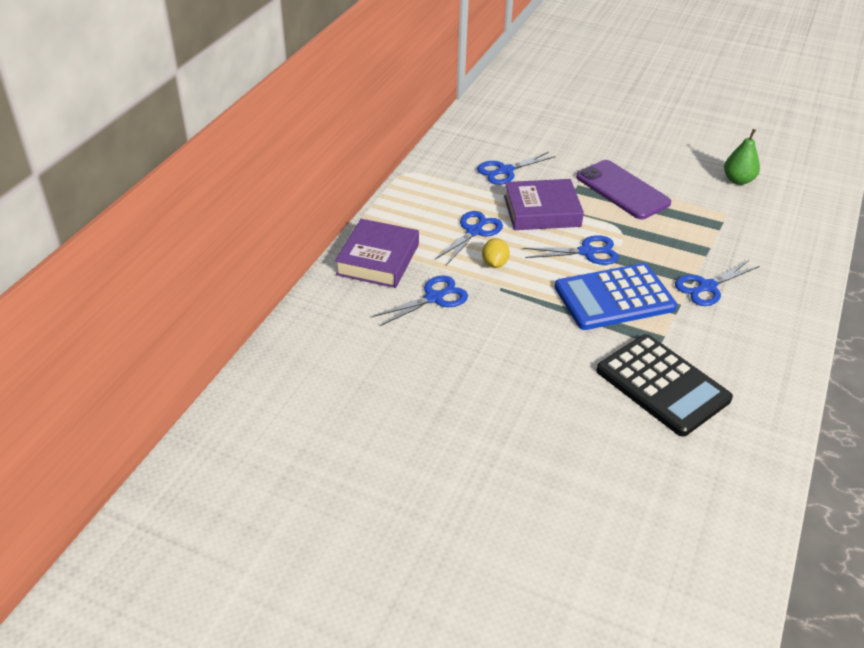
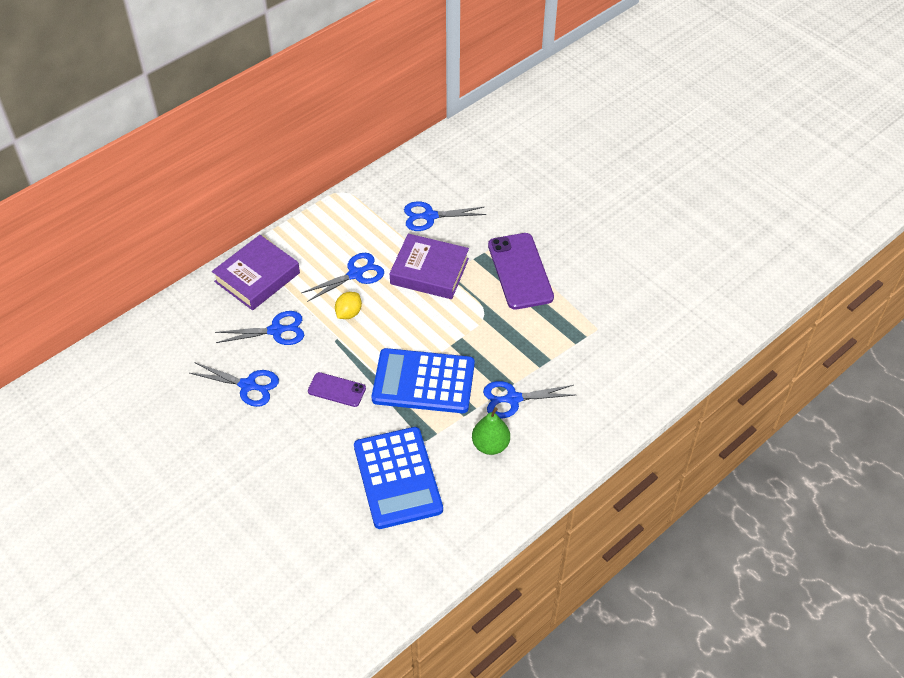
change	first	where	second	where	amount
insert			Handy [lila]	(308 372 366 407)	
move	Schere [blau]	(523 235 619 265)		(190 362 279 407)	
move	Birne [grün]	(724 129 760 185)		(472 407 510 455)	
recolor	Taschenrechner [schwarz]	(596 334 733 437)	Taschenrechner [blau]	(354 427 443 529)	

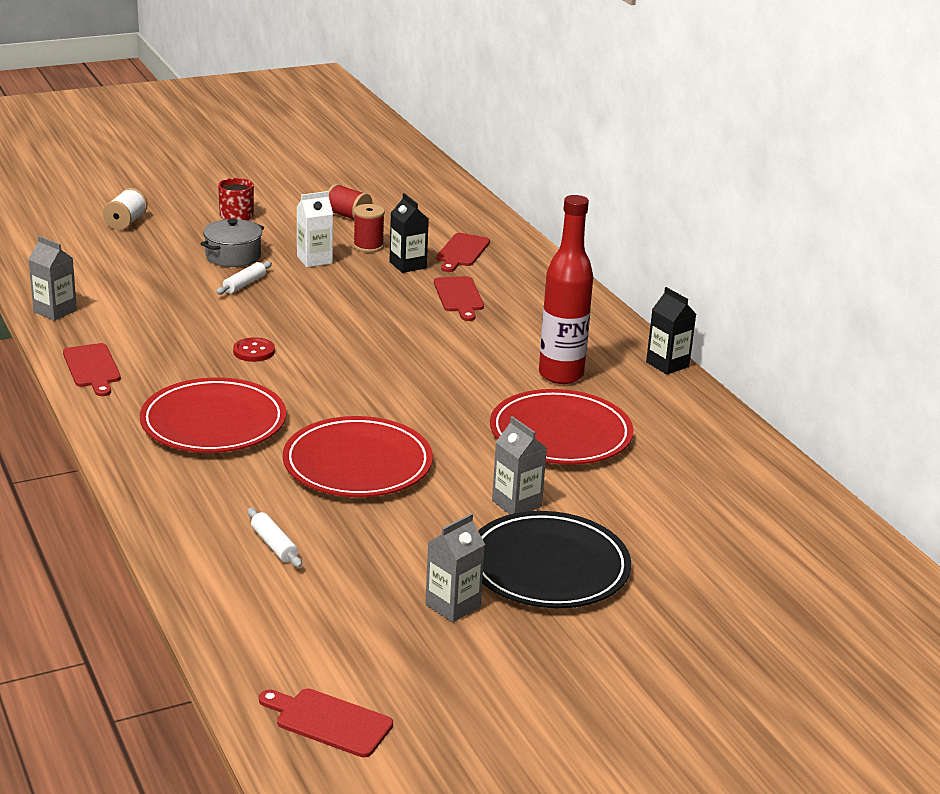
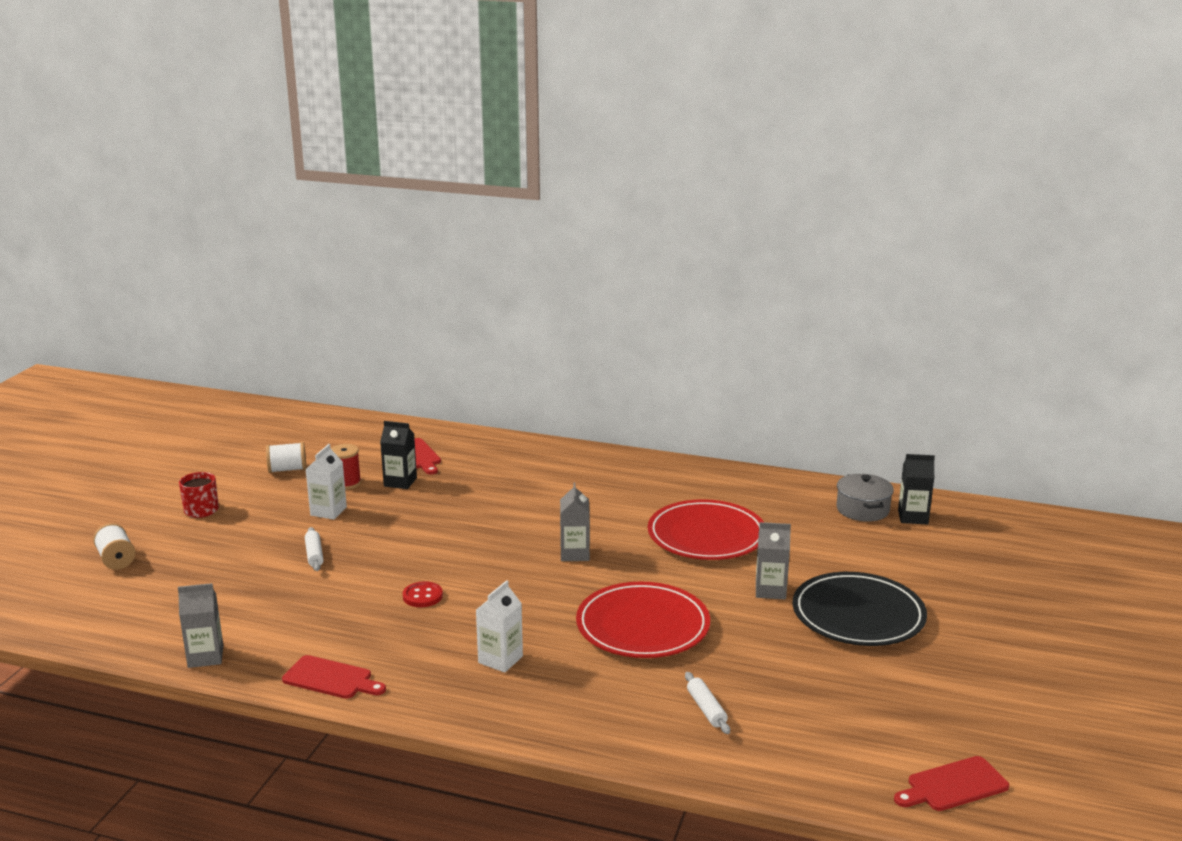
change	first	where	second	where	amount
delete	Schneidebrett [rot]	(434 276 484 321)			
delete	Flasche [rot]	(539 195 593 384)			
move	Kochtopf [grau]	(201 219 264 267)		(837 474 894 522)	
move	Getränkekarton [grau]	(425 513 485 622)		(560 482 590 561)	
move	Getränkekarton [schwarz]	(646 287 696 375)		(898 454 935 525)	
replace	Teller [rot]	(140 377 286 453)	Getränkekarton [weiß]	(476 580 523 673)	
recolor	Garnrolle [rot]	(328 184 372 220)	Garnrolle [weiß]	(266 442 306 473)	
rotate	Nudelholz [weiß]	(248 508 302 568)		(685 672 730 734)	60 degrees clockwise

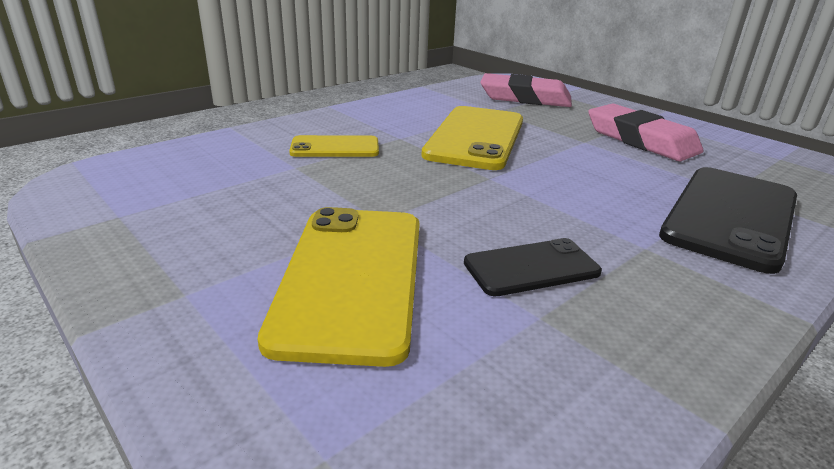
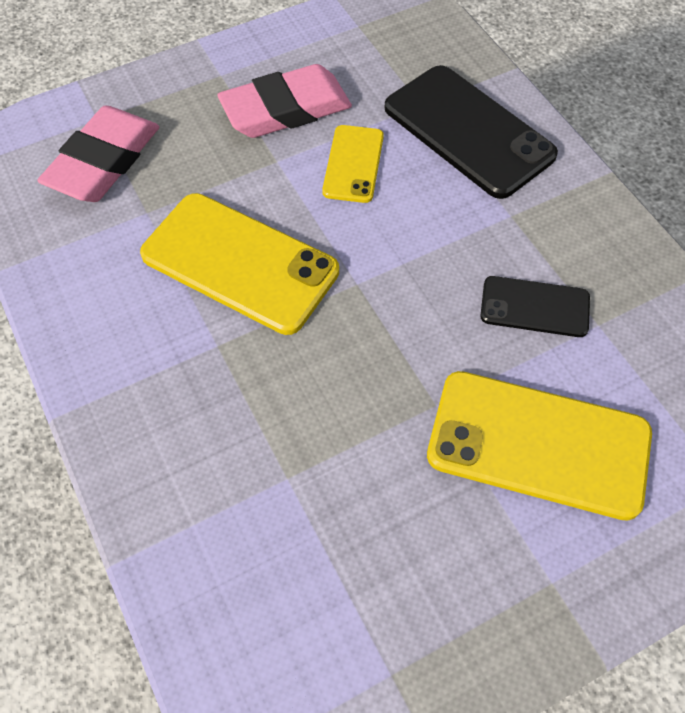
change	first	where	second	where	amount
move	Handy [gelb]	(289 135 379 157)		(322 125 384 203)	
rotate	Handy [schwarz]	(464 238 602 296)		(480 276 590 337)	75 degrees counterclockwise

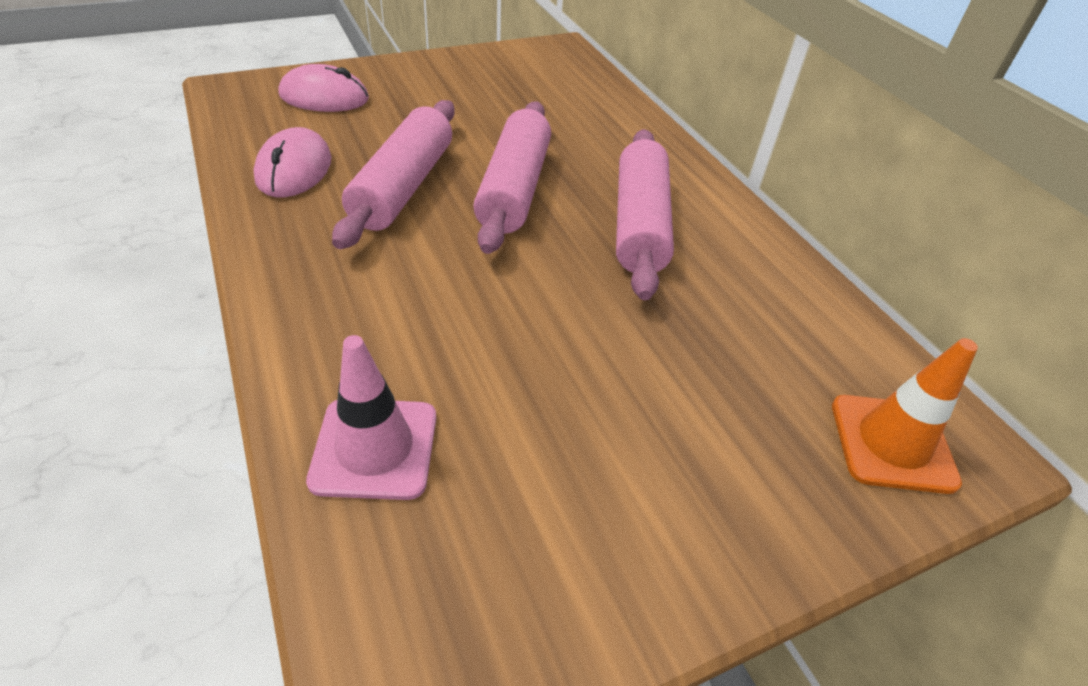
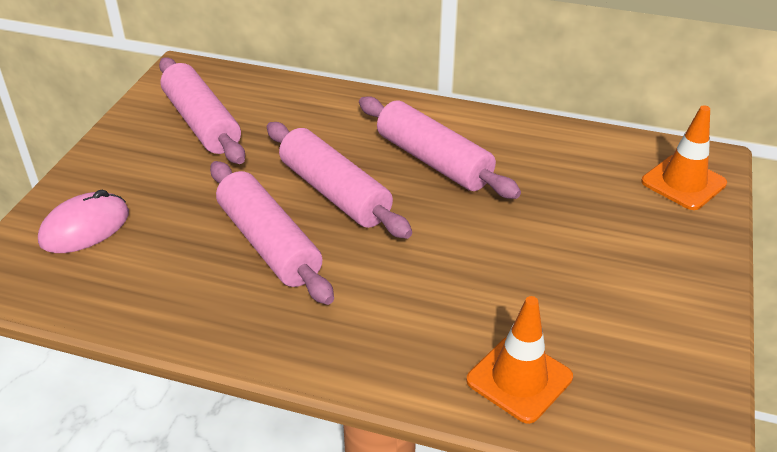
change	first	where	second	where	amount
delete	Computermaus [rosa]	(253 127 331 197)			
insert			Nudelholz [rosa]	(159 57 245 164)	
recolor	Leitkegel [rosa]	(306 335 436 500)	Leitkegel [orange]	(466 296 573 424)	

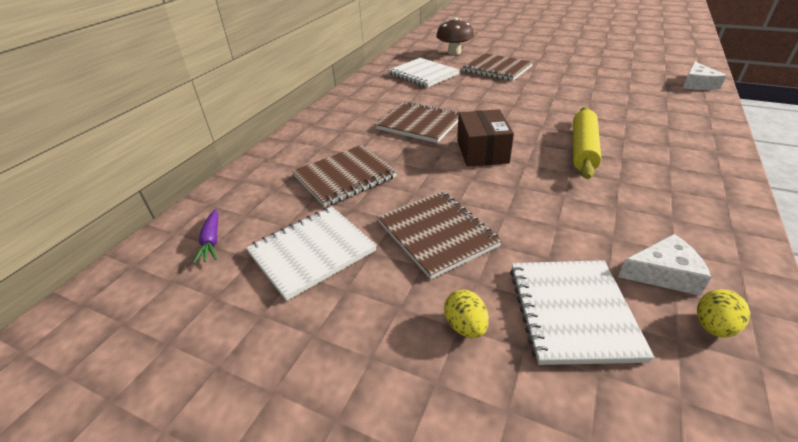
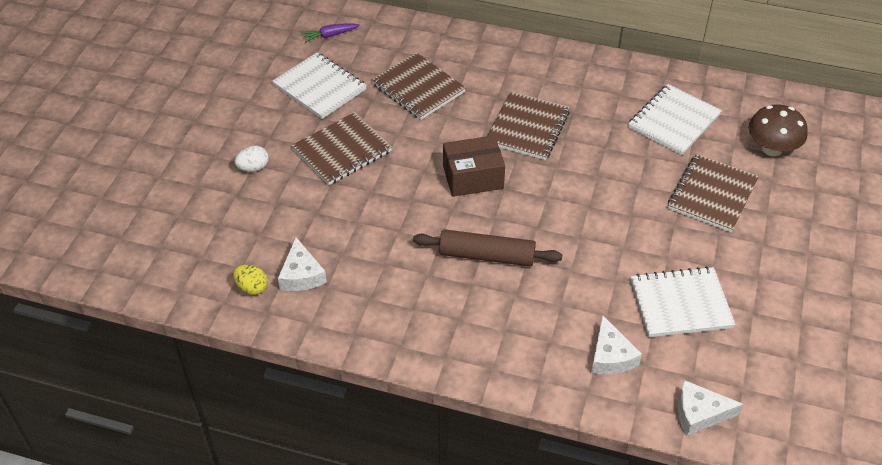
change	first	where	second	where	amount
insert			Käse [weiß]	(591 315 642 374)	
move	Notizbuch [weiß]	(510 260 655 365)		(630 266 736 337)	
recolor	Ei [gelb]	(444 289 489 338)	Ei [weiß]	(235 146 269 172)	
recolor	Nudelholz [gelb]	(573 107 601 179)	Nudelholz [braun]	(413 229 563 266)	

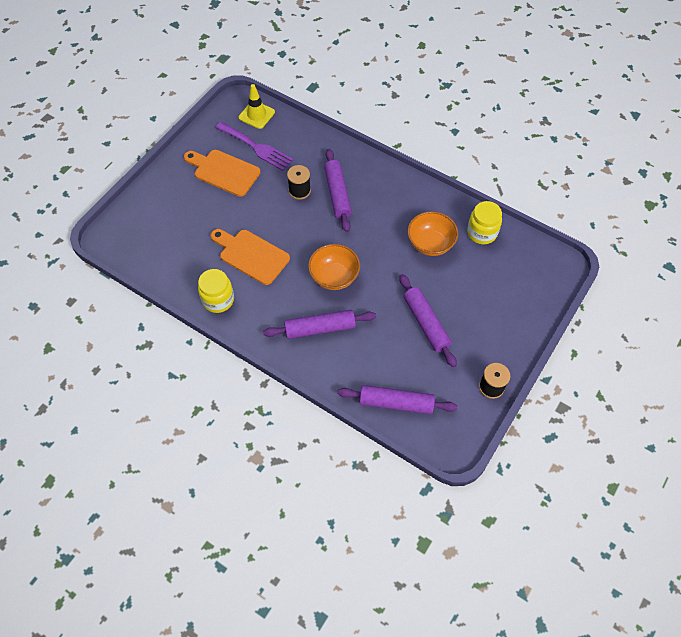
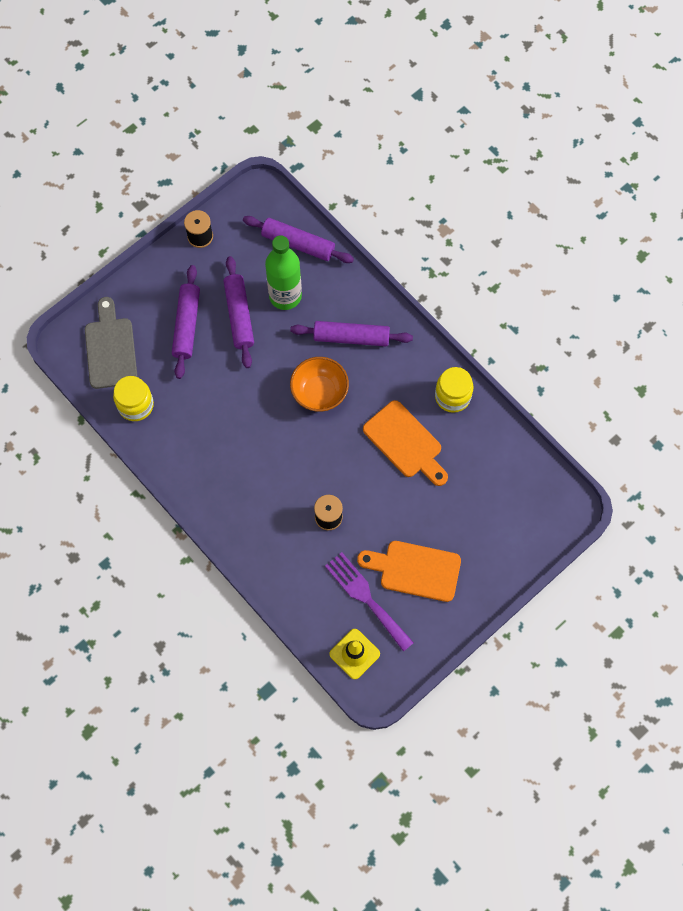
change	first	where	second	where	amount
delete	Schüssel [orange]	(407 211 458 256)			
insert			Schneidebrett [grau]	(85 297 138 389)	
insert			Flasche [grün]	(265 235 302 310)	
move	Nudelholz [lila]	(324 149 352 232)		(172 265 200 379)	
rotate	Schneidebrett [orange]	(184 150 260 197)		(357 541 461 602)	150 degrees clockwise

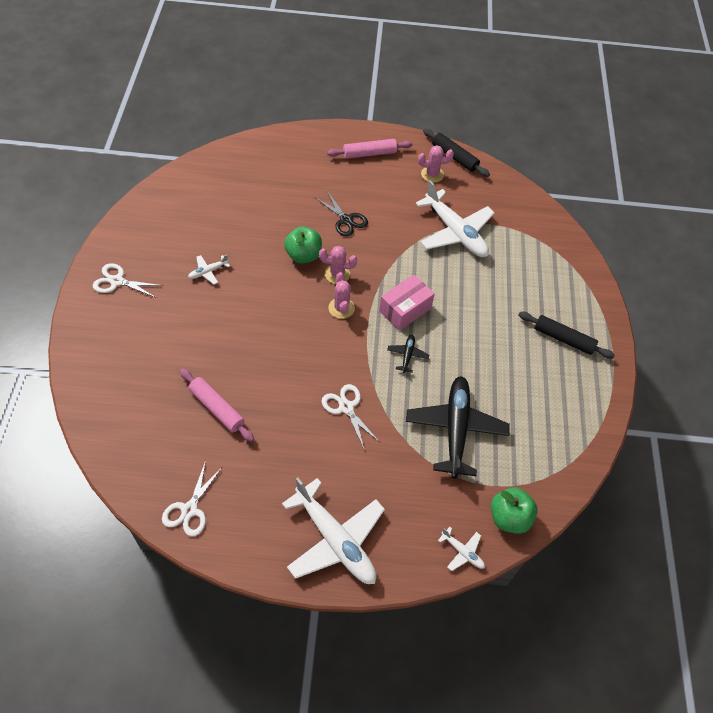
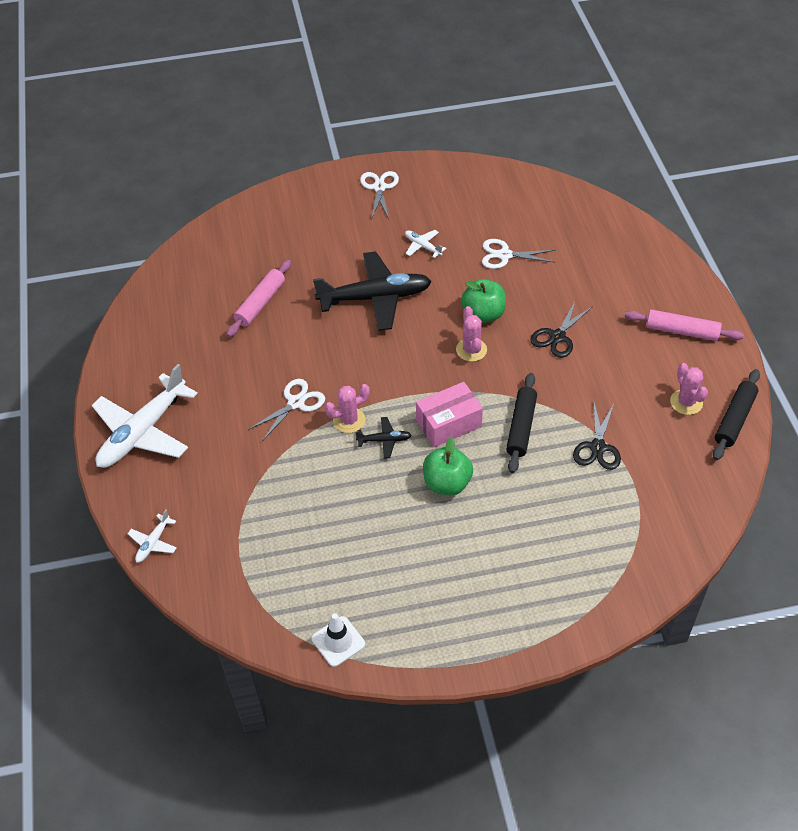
change	first	where	second	where	amount
insert			Leitkegel [weiß]	(312 613 365 667)	
move	Schere [weiß]	(162 461 223 537)		(482 239 556 269)	
move	Kaktus [rosa]	(328 272 355 319)		(325 384 370 433)	
move	Flugzeug [schwarz]	(406 376 510 479)		(313 251 432 331)	
move	Apfel [grün]	(491 488 538 534)		(423 437 473 495)	
move	Nudelholz [schwarz]	(519 312 615 359)		(506 373 537 473)	
replace	Flugzeug [weiß]	(416 180 495 257)	Schere [schwarz]	(573 403 621 470)	
rotate	Nudelholz [rosa]	(327 139 412 159)		(625 310 744 341)	45 degrees counterclockwise
rotate	Schachtel [rosa]	(379 274 435 331)		(416 382 483 447)	60 degrees counterclockwise

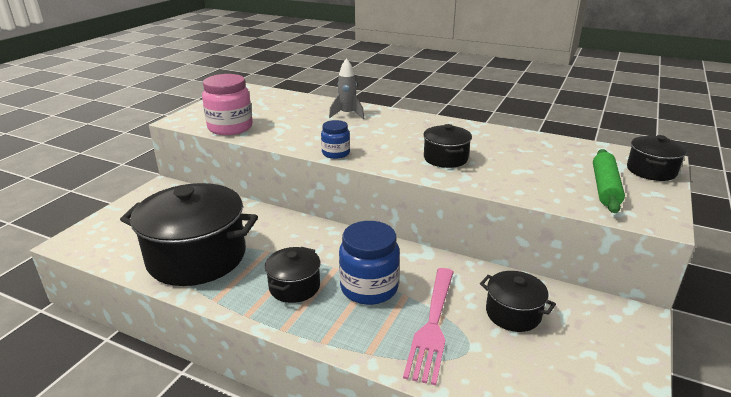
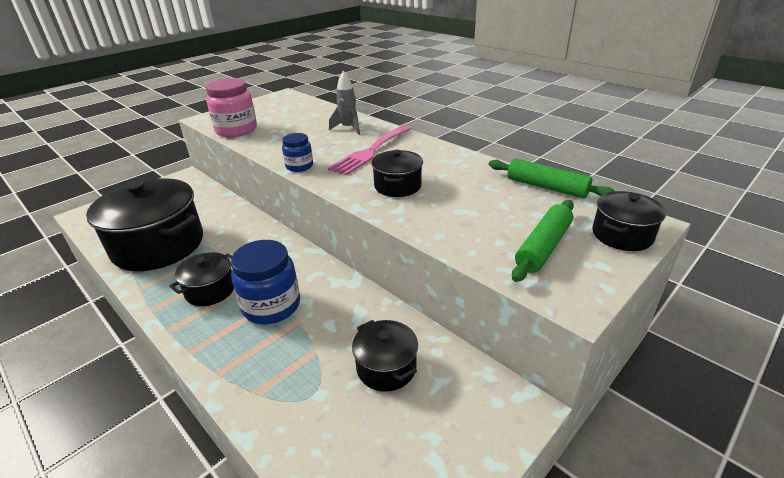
change	first	where	second	where	amount
insert			Nudelholz [grün]	(489 159 615 199)	
move	Gabel [rosa]	(403 268 454 385)		(328 125 411 176)	

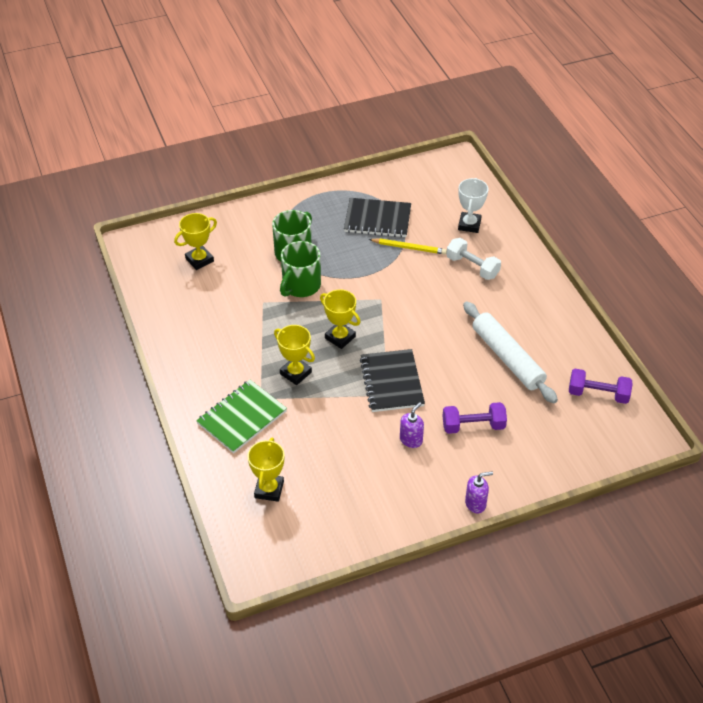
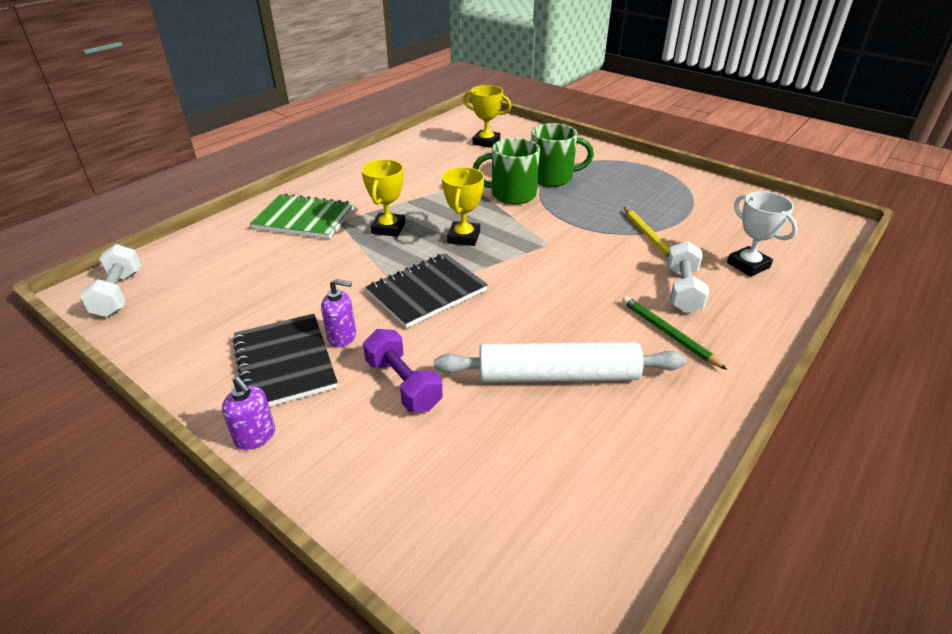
change	first	where	second	where	amount
delete	Pokal [gelb]	(247 438 284 502)			
delete	Hantel [lila]	(569 369 633 404)			
insert			Hantel [weiß]	(80 244 141 317)	
insert			Bleistift [grün]	(622 296 727 370)	
move	Notizbuch [schwarz]	(344 198 411 237)		(232 314 338 407)	
rotate	Pokal [weiß]	(458 178 488 233)		(727 191 798 277)	75 degrees clockwise
rotate	Nudelholz [weiß]	(463 301 558 403)		(434 342 686 382)	60 degrees clockwise

